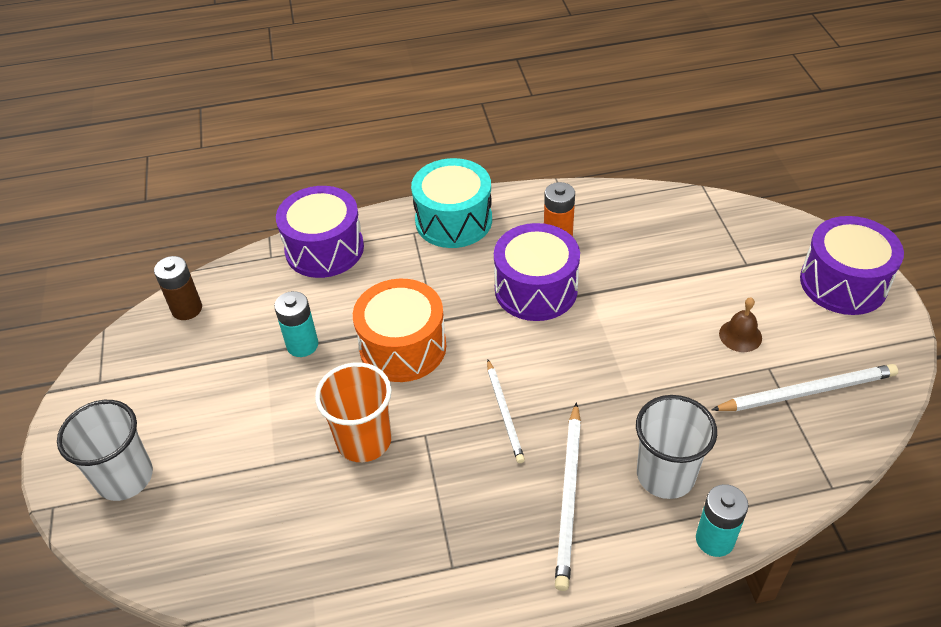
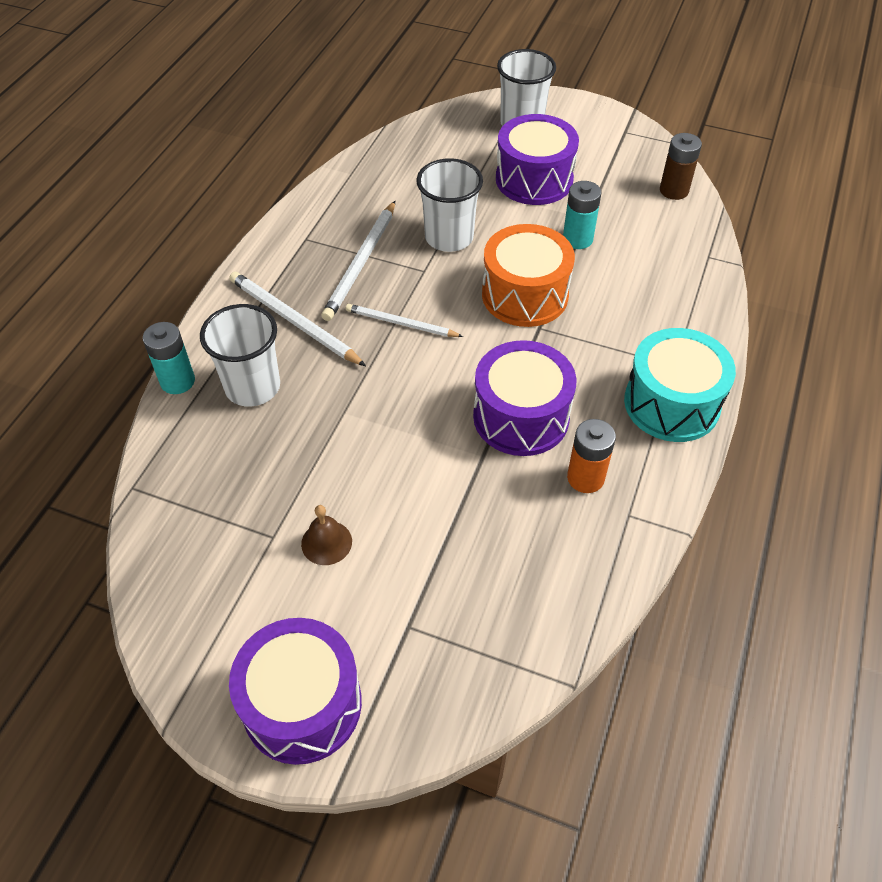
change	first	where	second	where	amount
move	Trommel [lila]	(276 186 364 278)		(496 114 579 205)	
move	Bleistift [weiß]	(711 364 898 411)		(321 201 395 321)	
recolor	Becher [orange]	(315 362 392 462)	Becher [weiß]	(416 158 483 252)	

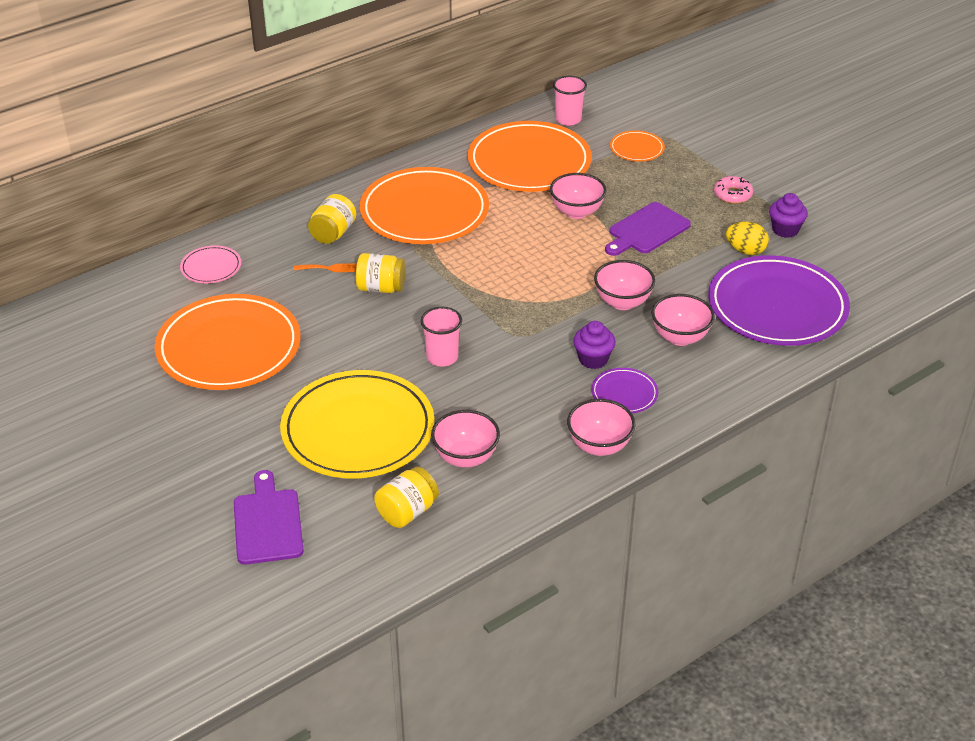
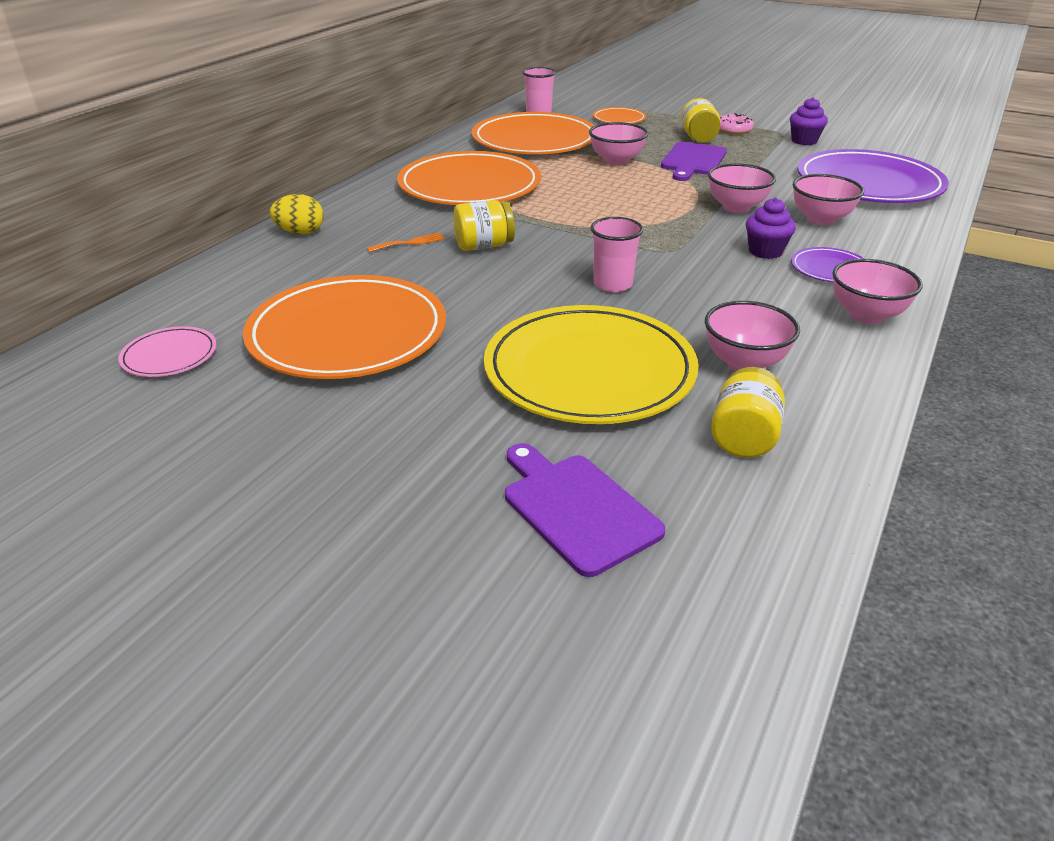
change	first	where	second	where	amount
move	Teller [rosa]	(180 245 241 283)		(118 326 216 377)	
move	Einmachglas [gelb]	(308 194 356 244)		(681 98 720 142)	
move	Ei [gelb]	(726 222 769 255)		(270 194 324 234)	

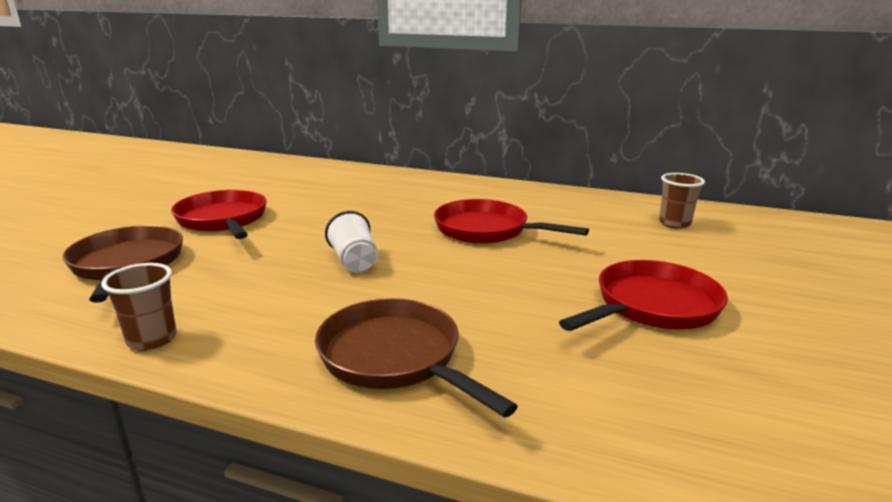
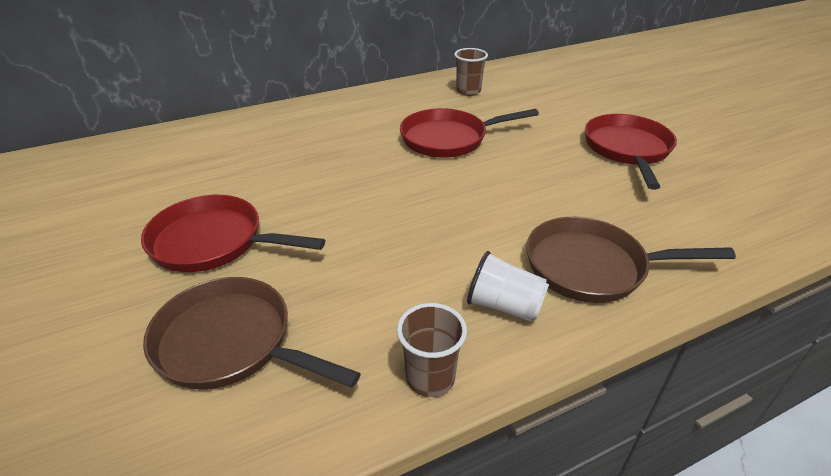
change	first	where	second	where	amount
move	Becher [weiß]	(325 211 378 273)		(467 251 549 322)	
move	Becher [braun]	(659 173 705 229)		(454 48 488 96)	

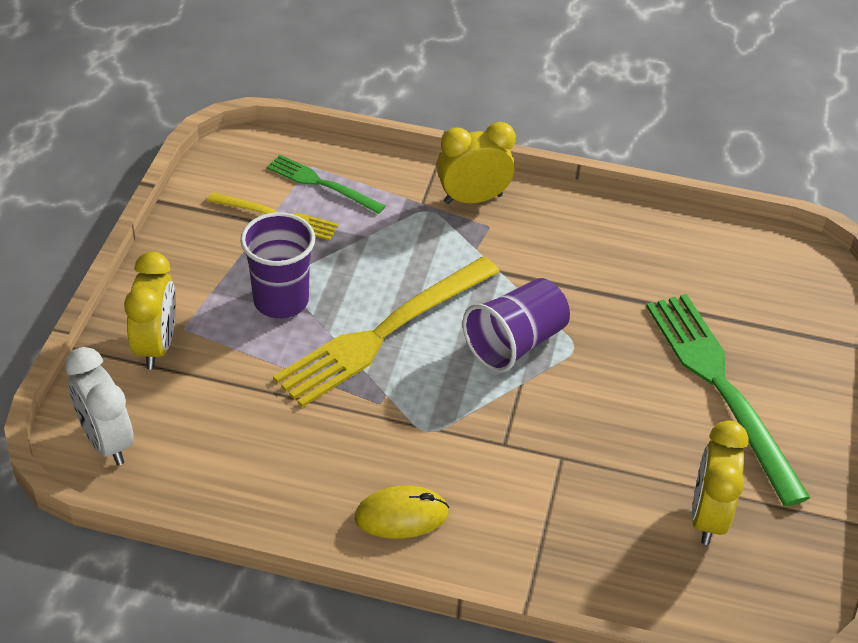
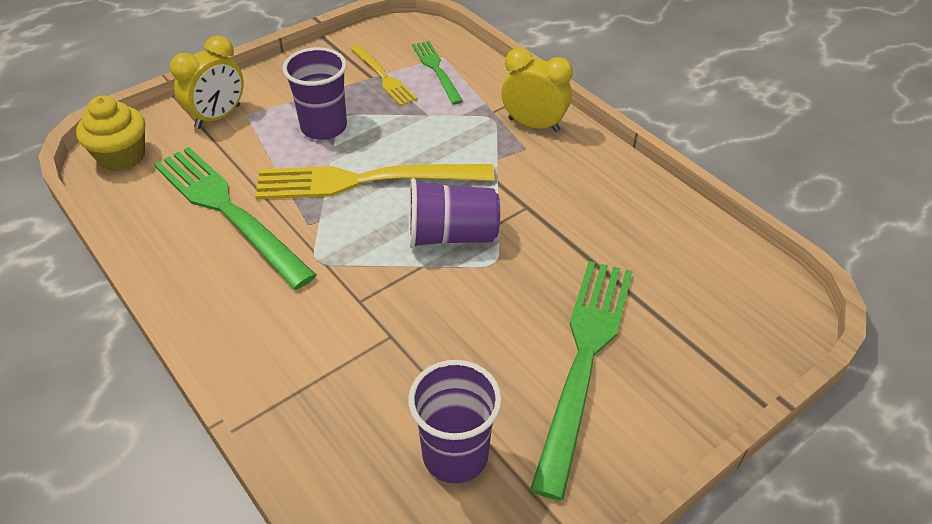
change	first	where	second	where	amount
delete	Computermaus [gelb]	(354 486 449 539)			
insert			Gabel [grün]	(154 147 316 290)	
replace	Wecker [weiß]	(65 347 134 465)	Muffin [gelb]	(76 95 145 172)	
replace	Wecker [gelb]	(692 421 749 545)	Becher [lila]	(408 360 502 483)	

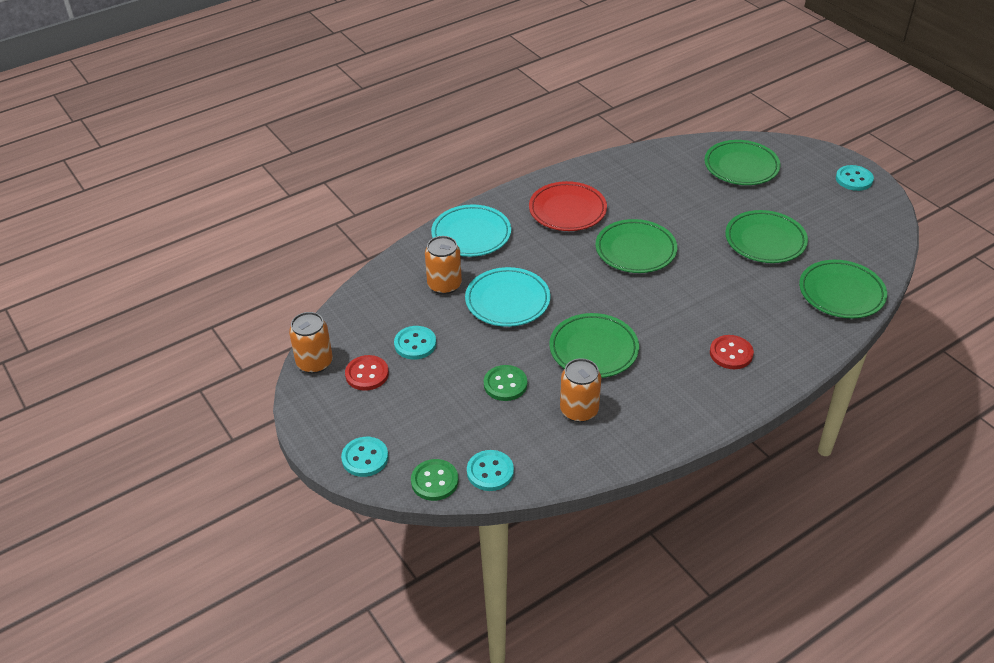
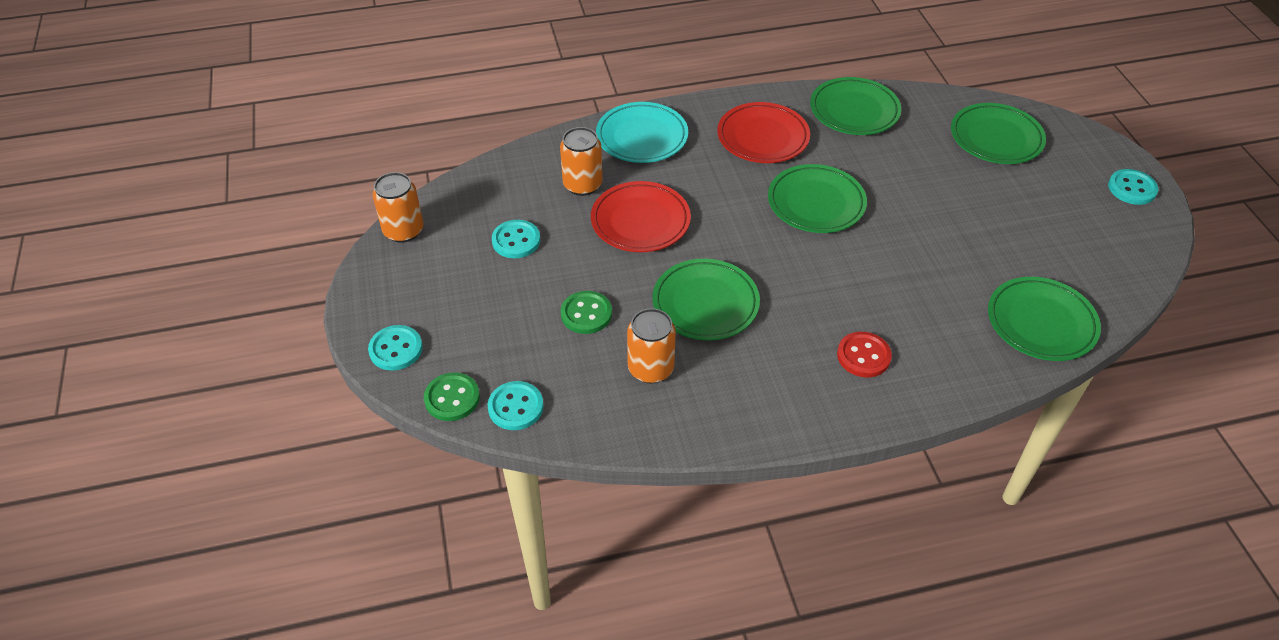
change	first	where	second	where	amount
delete	Knopf [rot]	(345 355 389 391)			
move	Teller [grün]	(725 210 808 263)		(810 77 901 135)	
recolor	Teller [türkis]	(465 267 550 327)	Teller [rot]	(591 181 691 252)	

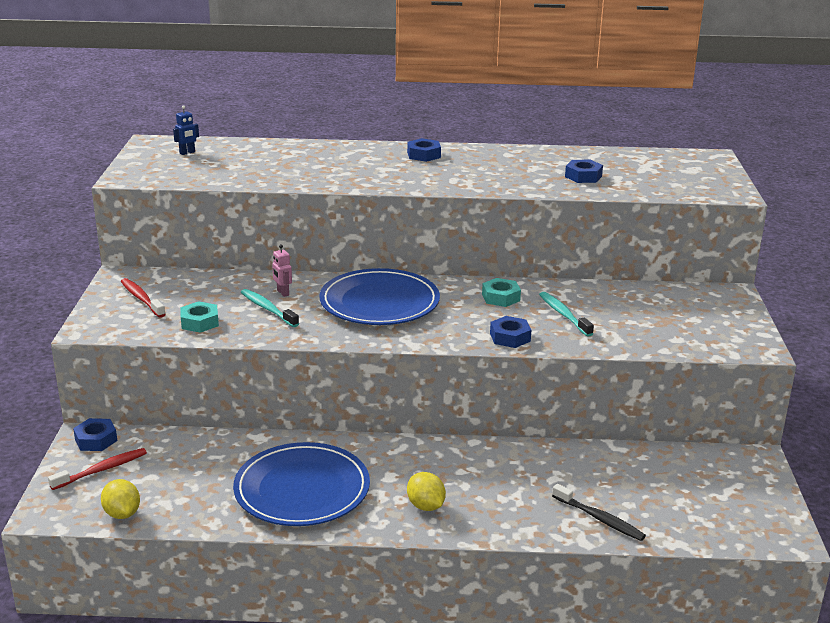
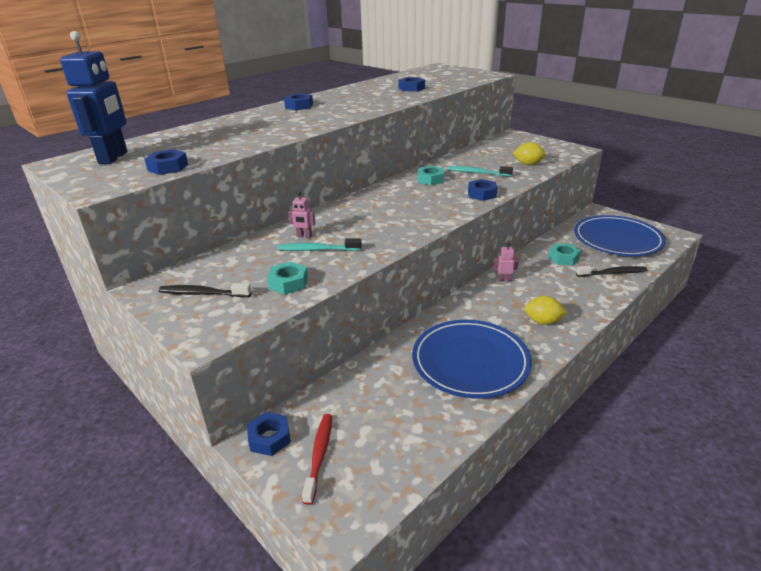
change	first	where	second	where	amount
insert			Sechskantmutter [blau]	(144 149 188 175)	
insert			Roboter [rosa]	(494 243 519 282)	
insert			Sechskantmutter [türkis]	(548 243 581 265)	
move	Zitrone [gelb]	(101 479 140 519)		(513 142 546 165)	
move	Teller [blau]	(319 268 440 325)		(574 215 666 256)	
recolor	Zahnbürste [rot]	(121 278 166 318)	Zahnbürste [schwarz]	(158 283 252 297)	
resize	Roboter [blau]	(173 105 199 155)		(60 31 127 164)	x2.33

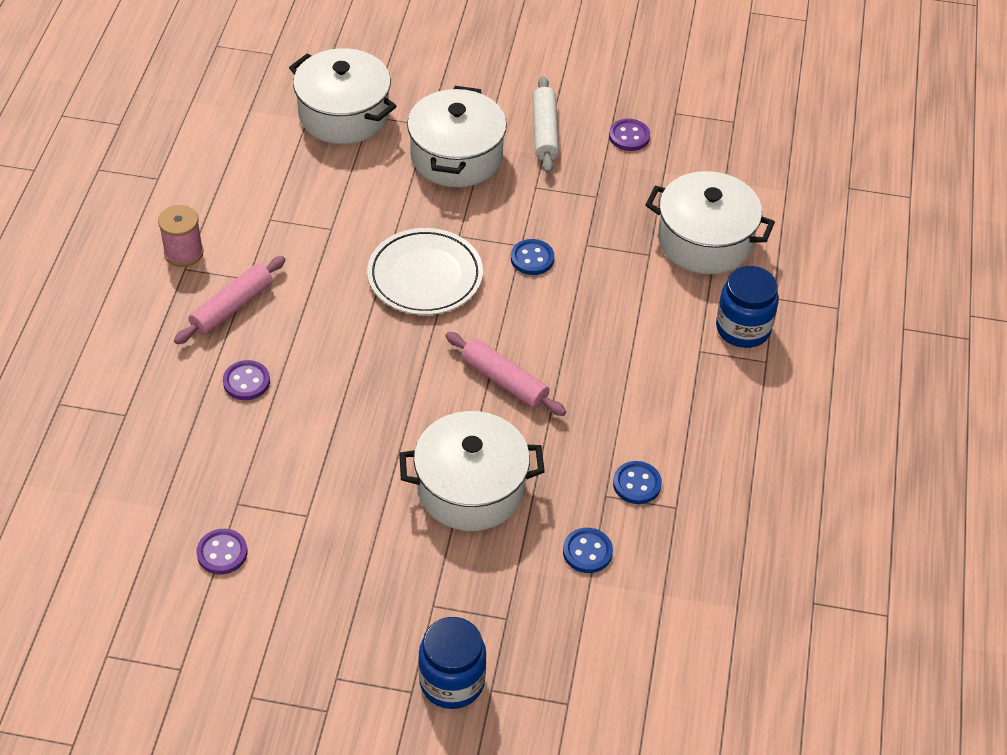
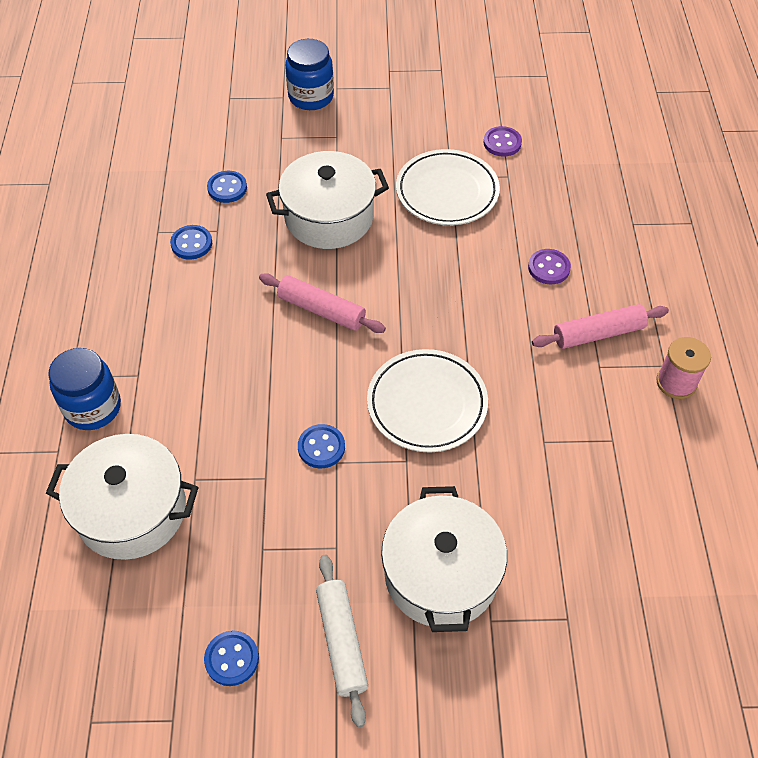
change	first	where	second	where	amount
delete	Kochtopf [weiß]	(289 48 397 144)			
insert			Teller [weiß]	(396 149 500 225)	
recolor	Knopf [lila]	(609 119 650 151)	Knopf [blau]	(204 631 259 686)	
rotate	Nudelholz [rosa]	(174 256 286 344)		(532 304 669 349)	45 degrees clockwise

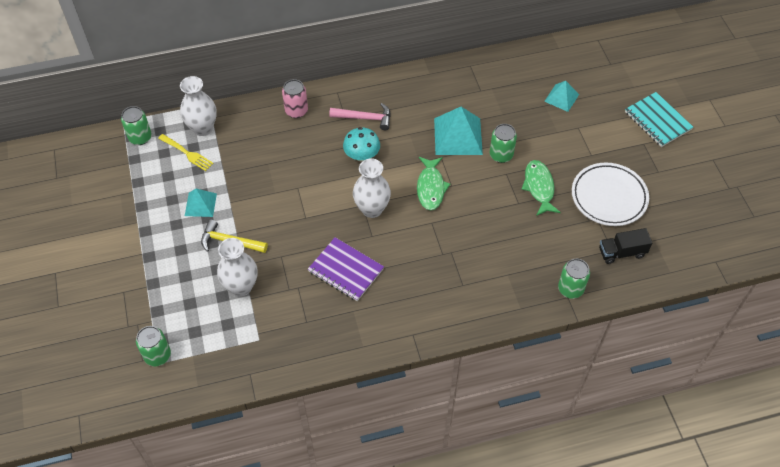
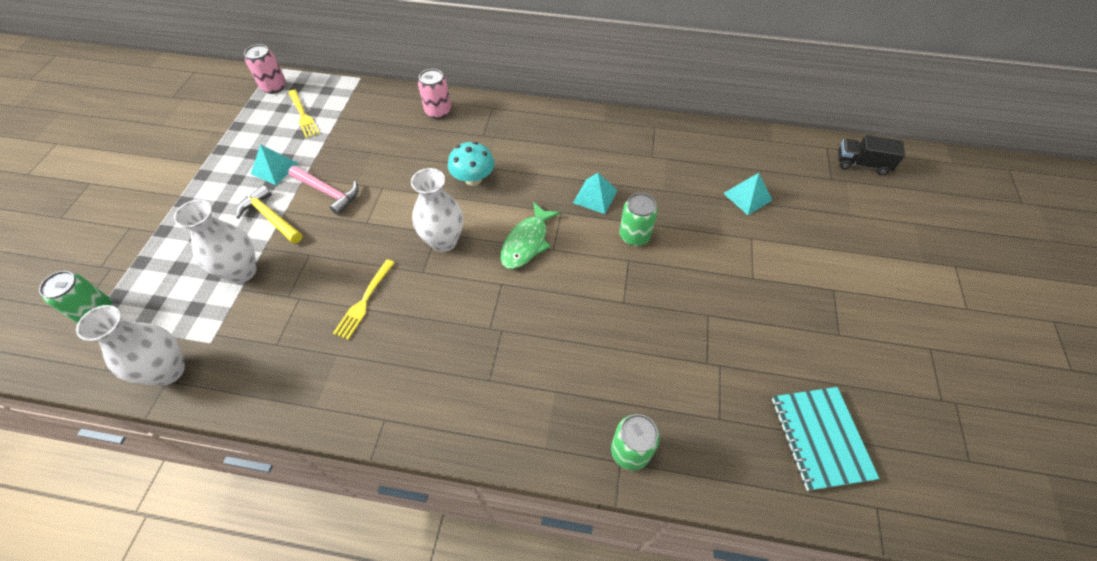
change	first	where	second	where	amount
delete	Fisch [grün]	(522 160 561 216)			
delete	Teller [weiß]	(572 162 649 226)			
move	Vase [weiß]	(180 76 217 136)		(76 305 185 385)	
move	Hammer [rosa]	(329 103 391 130)		(288 166 359 215)	
move	Lastwagen [schwarz]	(599 228 652 264)		(838 135 905 175)	
move	Notizbuch [türkis]	(625 92 693 147)		(772 387 879 491)	
replace	Notizbuch [lila]	(308 237 384 301)	Gabel [gelb]	(333 259 395 340)	
recolor	Dose [grün]	(121 106 152 145)	Dose [rosa]	(244 44 286 94)	
resize	Pyramide [türkis]	(434 107 483 155)		(573 173 618 214)	x0.58

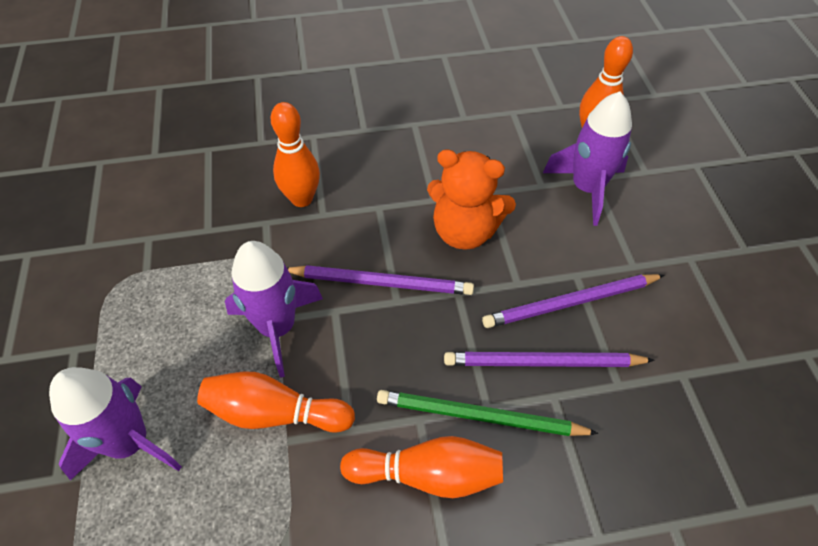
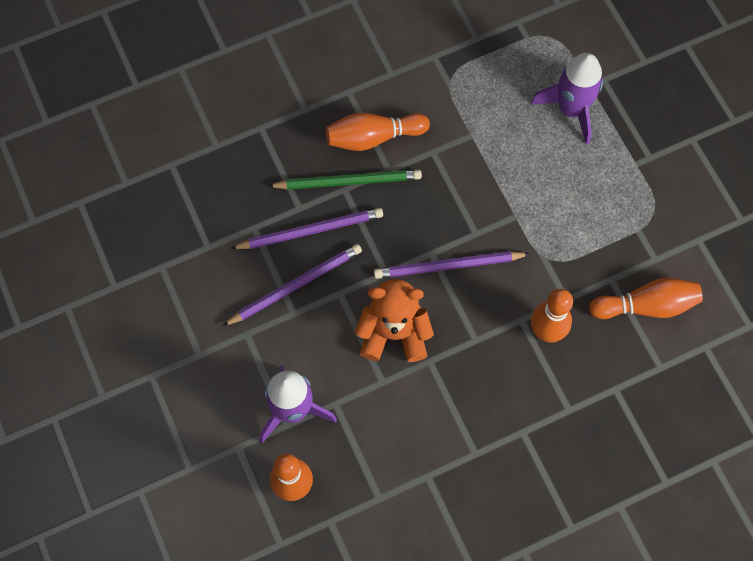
change	first	where	second	where	amount
delete	Rakete [lila]	(225 241 323 378)			
move	Bowlingkegel [orange]	(197 372 355 433)		(589 278 703 319)	

